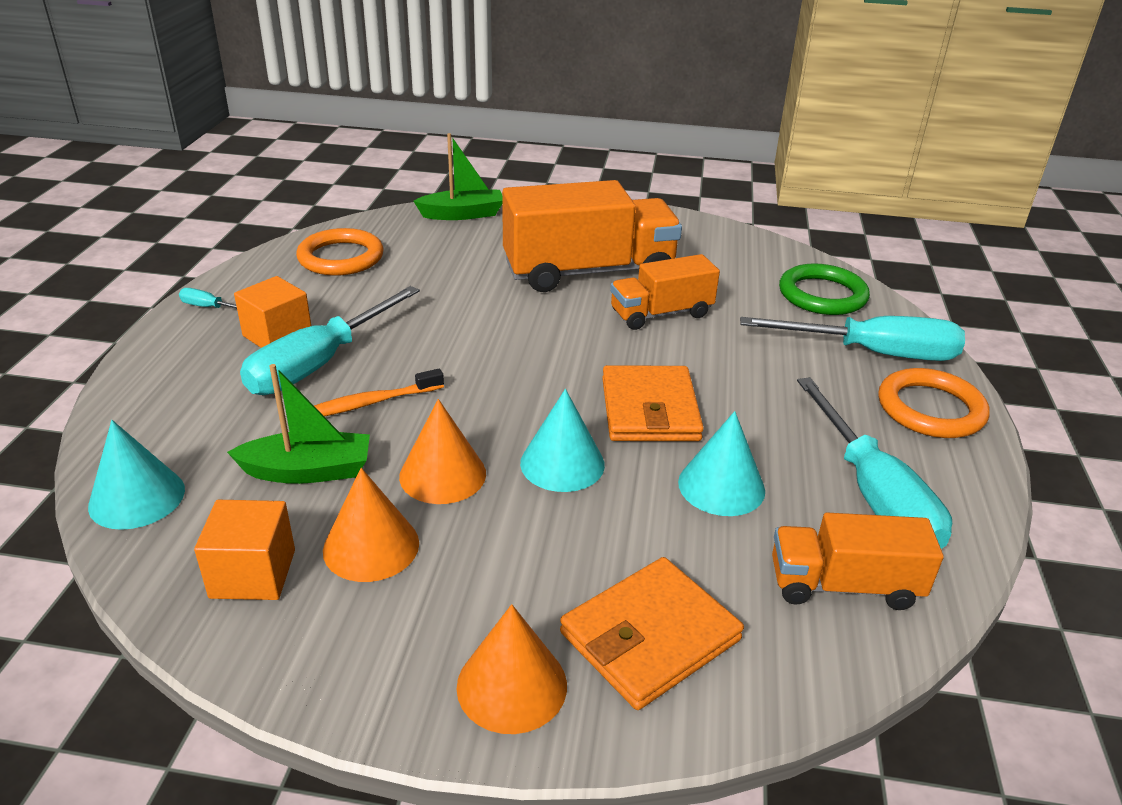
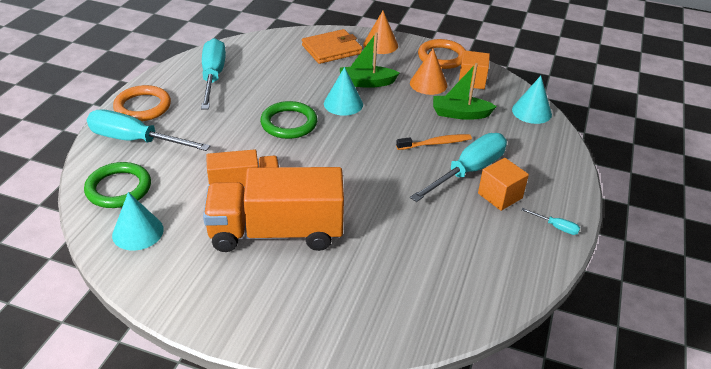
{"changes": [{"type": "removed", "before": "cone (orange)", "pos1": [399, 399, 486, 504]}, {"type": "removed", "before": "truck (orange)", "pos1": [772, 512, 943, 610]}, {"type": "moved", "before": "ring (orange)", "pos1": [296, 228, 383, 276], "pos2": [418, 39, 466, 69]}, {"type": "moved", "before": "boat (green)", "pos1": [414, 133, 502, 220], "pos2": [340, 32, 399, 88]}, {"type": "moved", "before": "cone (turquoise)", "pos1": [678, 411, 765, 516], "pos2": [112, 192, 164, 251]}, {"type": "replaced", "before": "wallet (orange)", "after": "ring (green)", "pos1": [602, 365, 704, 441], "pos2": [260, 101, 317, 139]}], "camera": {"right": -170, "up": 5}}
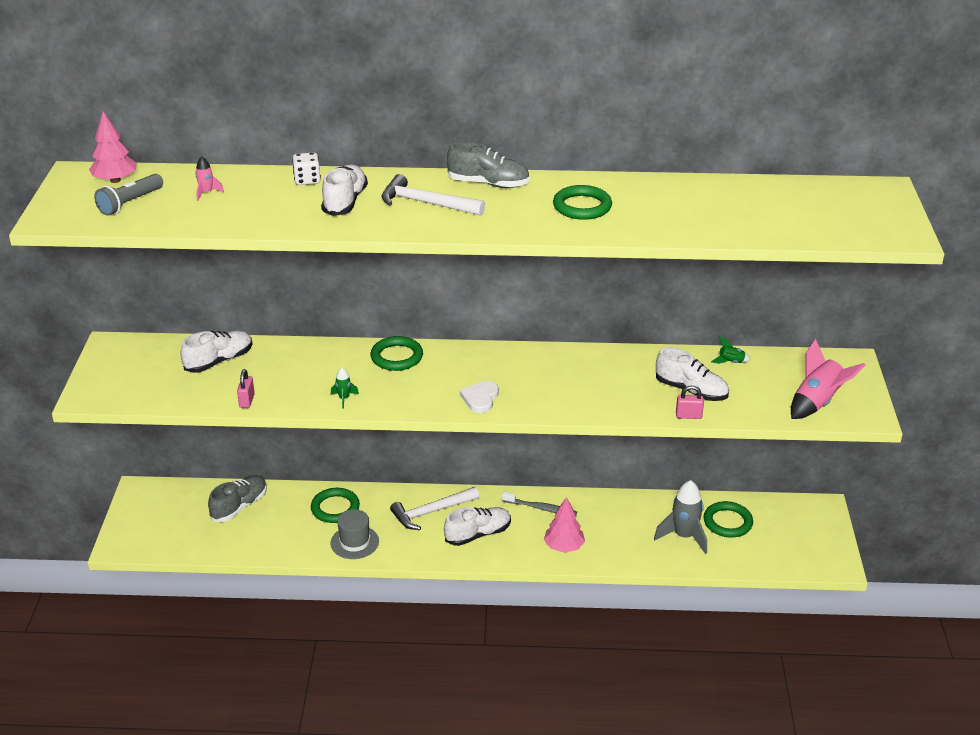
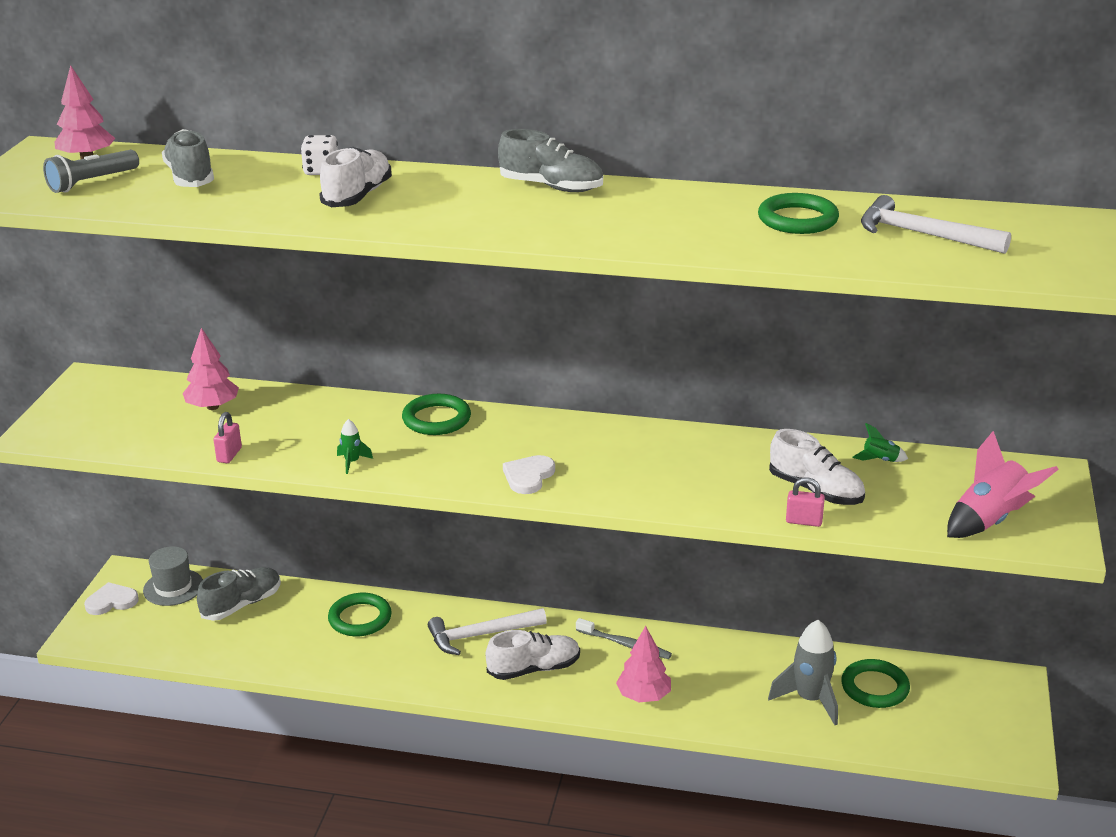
{"changes": [{"type": "added", "after": "heart (white)", "pos2": [84, 582, 139, 615]}, {"type": "moved", "before": "hat (grey)", "pos1": [331, 509, 379, 559], "pos2": [143, 546, 203, 606]}, {"type": "moved", "before": "hammer (white)", "pos1": [382, 174, 485, 216], "pos2": [861, 195, 1011, 254]}, {"type": "moved", "before": "ring (green)", "pos1": [553, 185, 612, 220], "pos2": [758, 193, 839, 234]}, {"type": "replaced", "before": "shoe (white)", "after": "tree (pink)", "pos1": [180, 330, 253, 373], "pos2": [183, 328, 239, 410]}, {"type": "replaced", "before": "rocket (pink)", "after": "shoe (grey)", "pos1": [195, 157, 224, 201], "pos2": [162, 129, 214, 187]}], "camera": {"right": 10, "up": -5}}
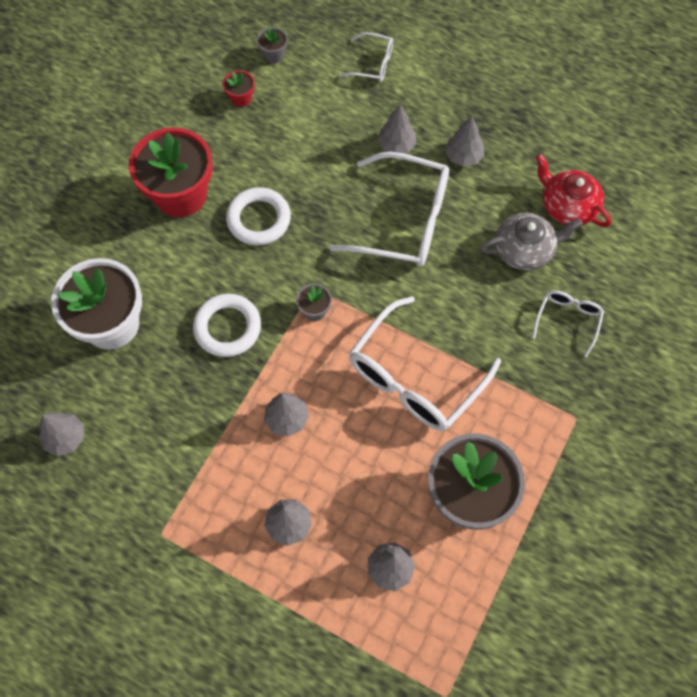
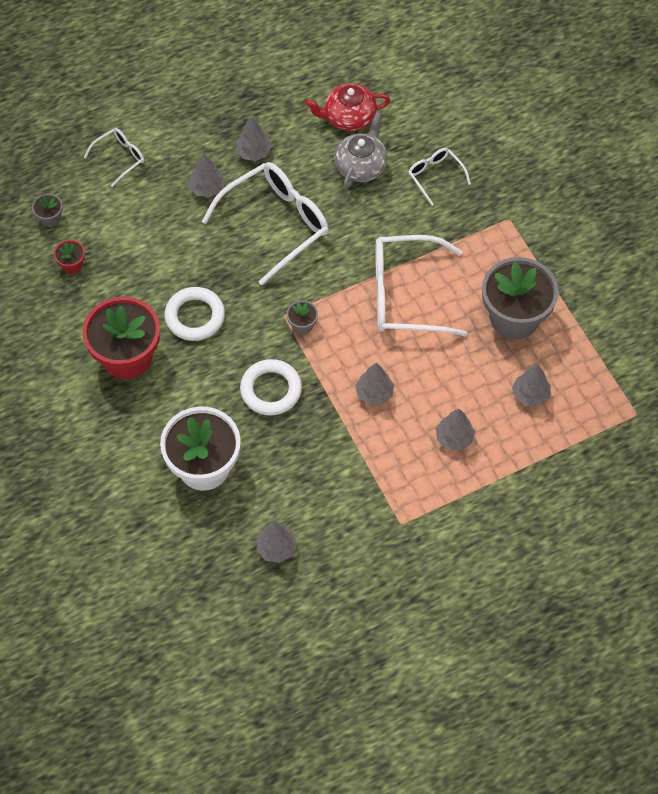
{"changes": [{"type": "turned", "before": "glasses (white)", "pos1": [349, 296, 501, 431], "pos2": [375, 235, 467, 336], "turn": 105}], "camera": {"right": -55, "up": -5}}
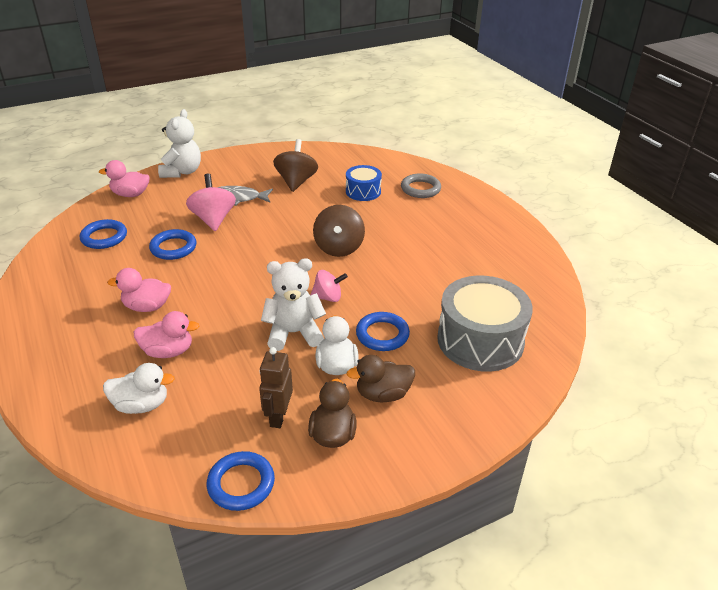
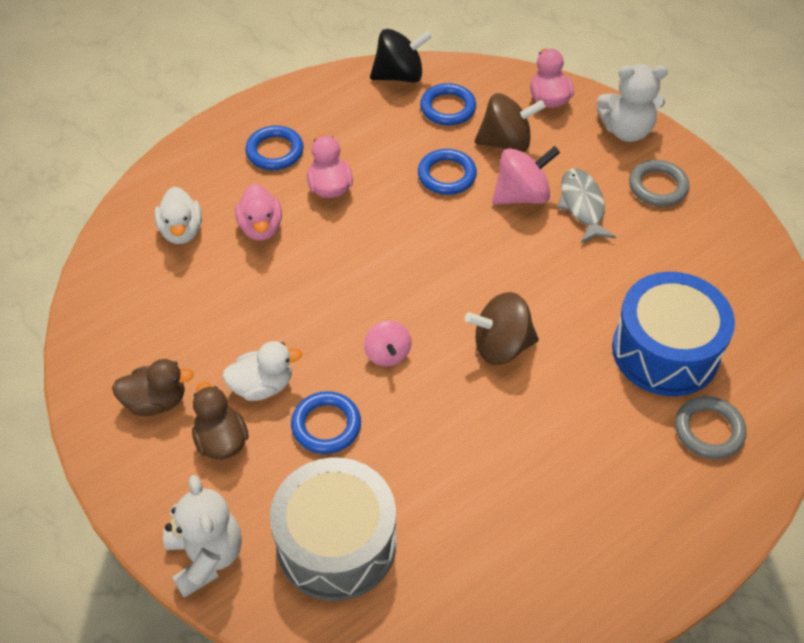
{"changes": [{"type": "removed", "before": "robot (brown)", "pos1": [259, 347, 293, 428]}, {"type": "added", "after": "spinning top (black)", "pos2": [370, 29, 433, 83]}, {"type": "added", "after": "ring (grey)", "pos2": [629, 160, 689, 207]}, {"type": "moved", "before": "ring (blue)", "pos1": [207, 451, 275, 511], "pos2": [245, 126, 304, 170]}, {"type": "moved", "before": "teddy bear (white)", "pos1": [261, 258, 326, 351], "pos2": [163, 475, 242, 598]}, {"type": "moved", "before": "spinning top (brown)", "pos1": [273, 139, 318, 192], "pos2": [475, 93, 545, 152]}, {"type": "resized", "before": "drum (blue)", "pos1": [346, 165, 382, 201], "pos2": [612, 272, 735, 396], "scale": 1.84}], "camera": {"right": 80, "up": 15}}
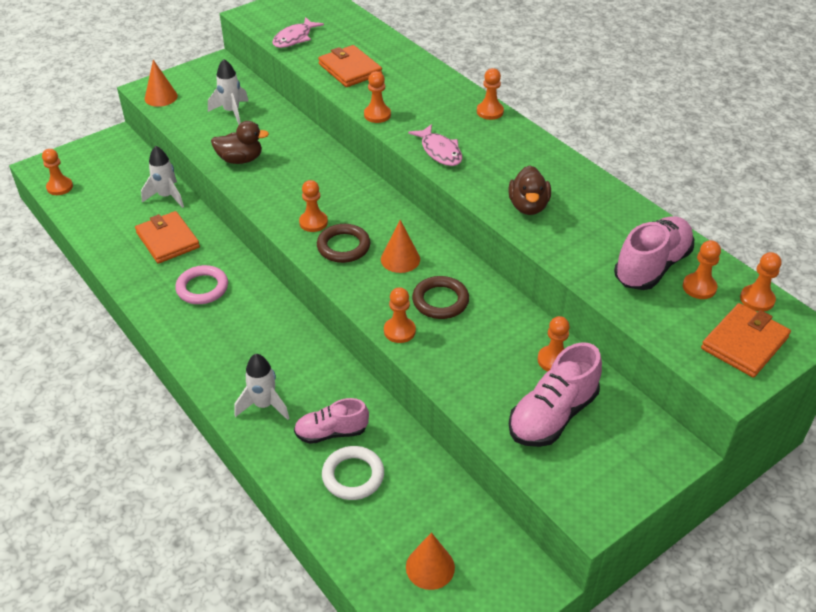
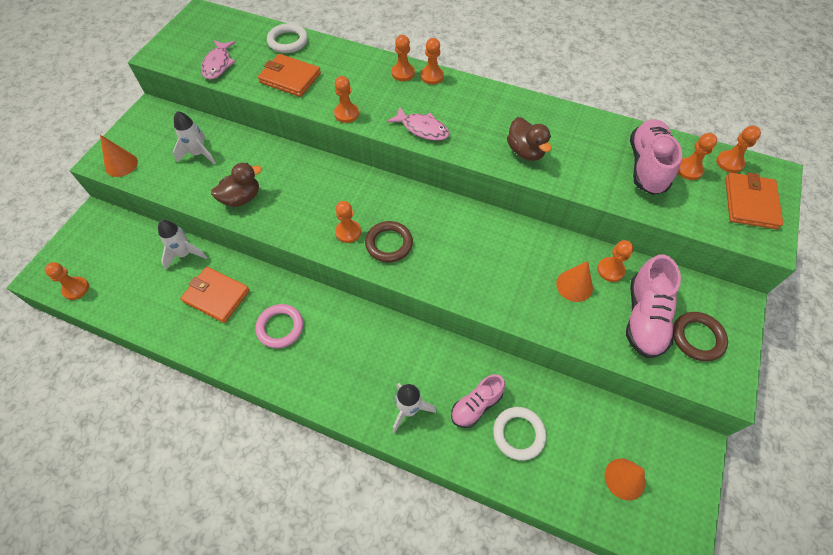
{"changes": [{"type": "added", "after": "ring (white)", "pos2": [267, 23, 308, 53]}, {"type": "moved", "before": "cone (orange)", "pos1": [381, 220, 420, 273], "pos2": [556, 261, 593, 302]}, {"type": "moved", "before": "pawn (orange)", "pos1": [384, 287, 416, 343], "pos2": [392, 35, 415, 81]}, {"type": "moved", "before": "ring (brown)", "pos1": [412, 276, 469, 319], "pos2": [673, 312, 728, 361]}], "camera": {"right": -30, "up": 15}}
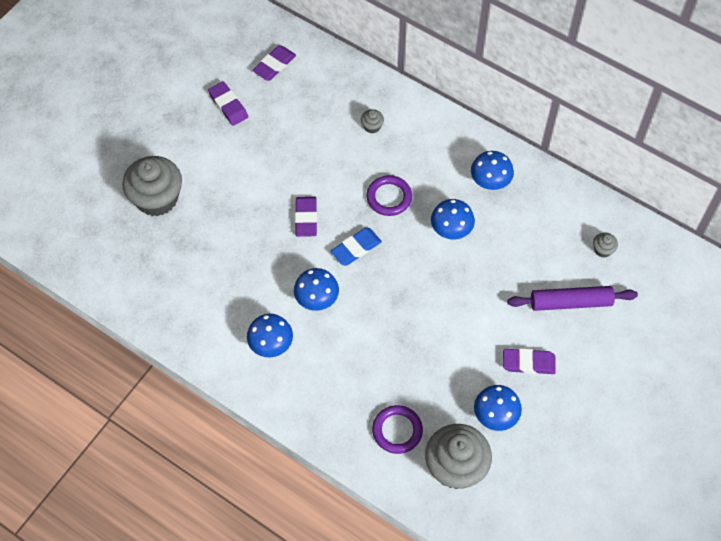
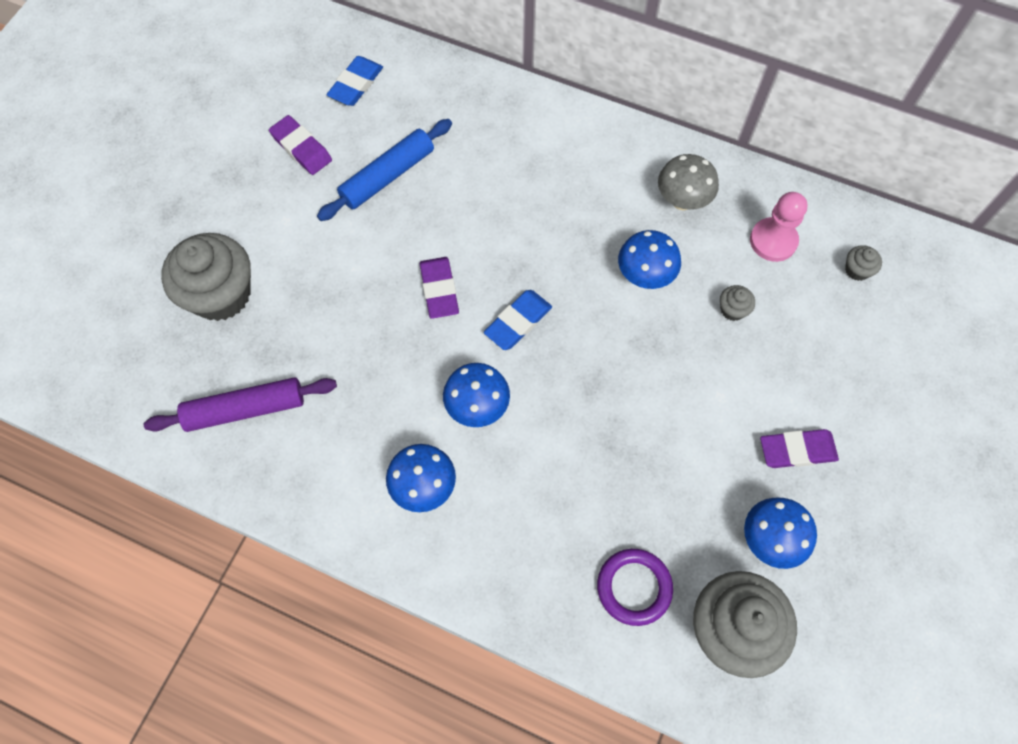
{"changes": [{"type": "removed", "before": "ring (purple)", "pos1": [366, 175, 412, 216]}, {"type": "added", "after": "rolling pin (blue)", "pos2": [317, 119, 452, 221]}, {"type": "added", "after": "pawn (pink)", "pos2": [750, 192, 807, 262]}, {"type": "moved", "before": "cupcake (grey)", "pos1": [361, 109, 384, 133], "pos2": [720, 285, 755, 321]}, {"type": "moved", "before": "rolling pin (purple)", "pos1": [507, 286, 638, 311], "pos2": [144, 378, 337, 432]}, {"type": "recoloured", "before": "eraser (purple)", "after": "eraser (blue)", "pos1": [252, 45, 296, 81], "pos2": [327, 56, 383, 106]}, {"type": "recoloured", "before": "mushroom (blue)", "after": "mushroom (grey)", "pos1": [471, 151, 514, 190], "pos2": [658, 154, 719, 210]}], "camera": {"right": -10, "up": 5}}
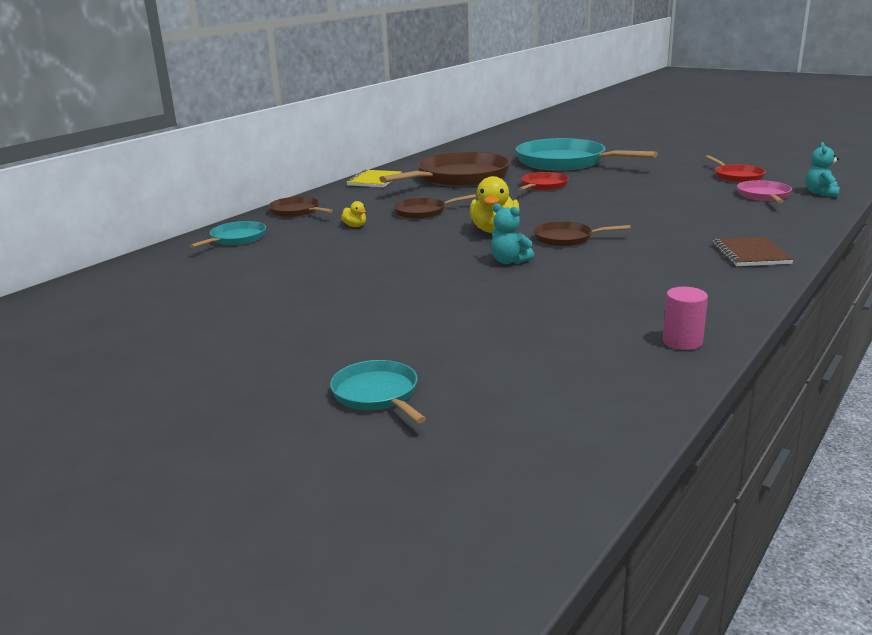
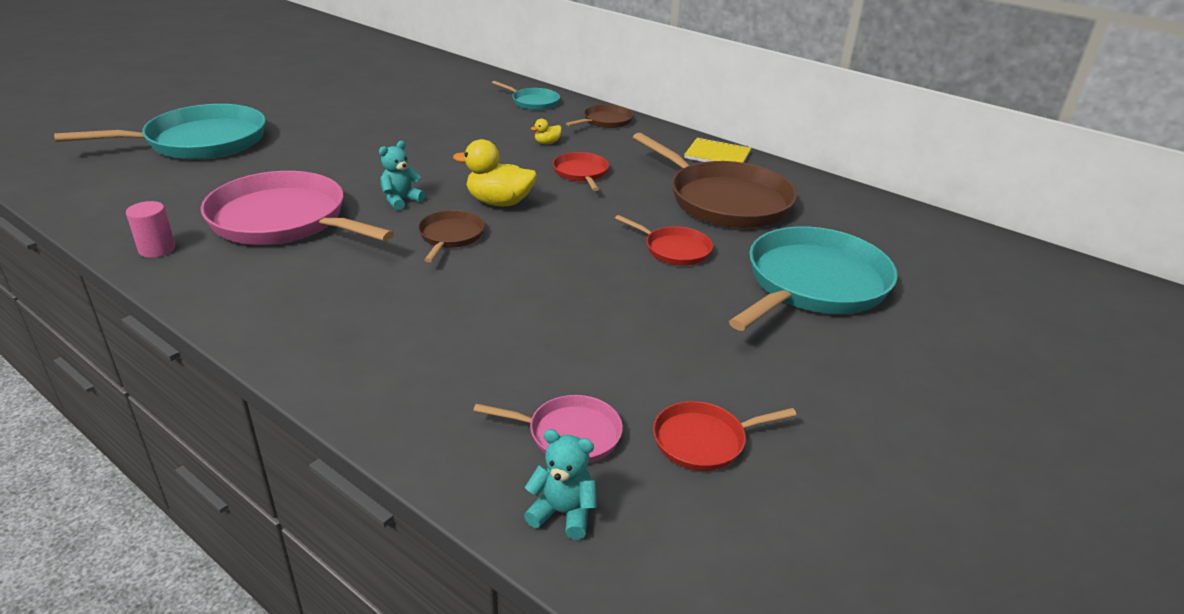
{"changes": [{"type": "removed", "before": "notebook (brown)", "pos1": [712, 236, 794, 266]}, {"type": "added", "after": "pan (pink)", "pos2": [201, 171, 394, 245]}, {"type": "recoloured", "before": "pan (brown)", "after": "pan (red)", "pos1": [394, 194, 476, 219], "pos2": [553, 152, 609, 191]}, {"type": "resized", "before": "pan (turquoise)", "pos1": [330, 360, 426, 423], "pos2": [54, 104, 266, 160], "scale": 2.06}], "camera": {"right": 90, "up": 10}}
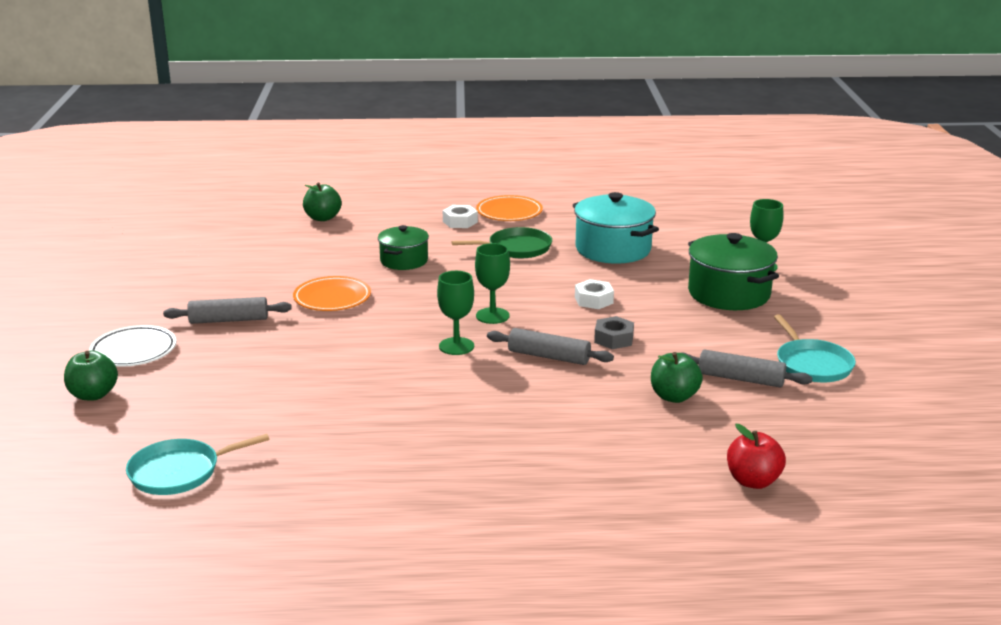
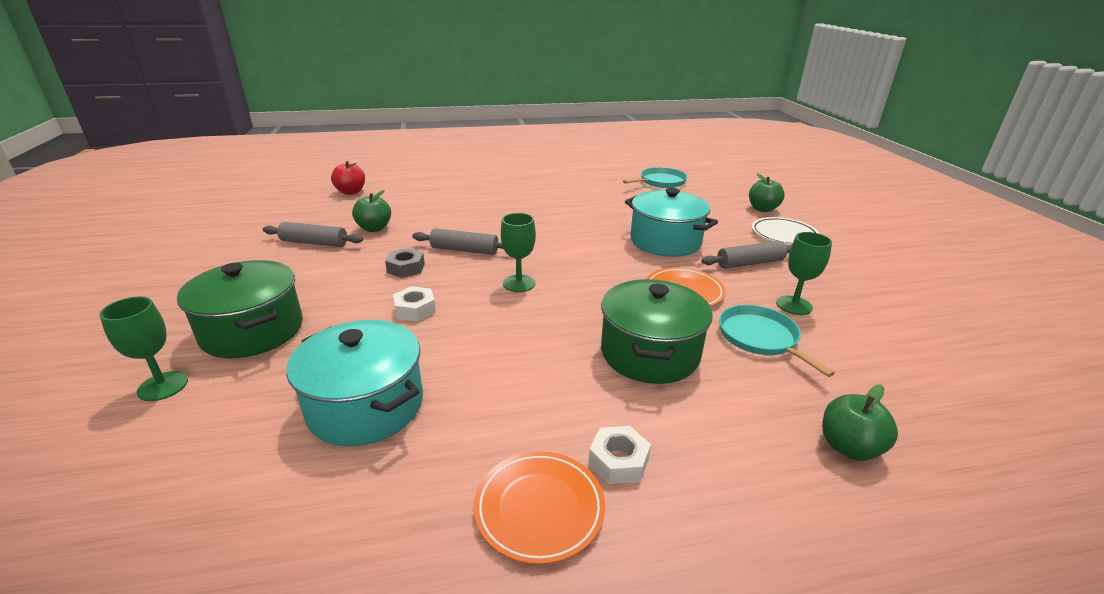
{"changes": [{"type": "removed", "before": "pan (green)", "pos1": [452, 227, 552, 258]}, {"type": "added", "after": "pot (turquoise)", "pos2": [625, 188, 718, 257]}, {"type": "moved", "before": "goblet (green)", "pos1": [437, 271, 474, 355], "pos2": [776, 232, 832, 315]}, {"type": "moved", "before": "pan (turquoise)", "pos1": [774, 314, 856, 382], "pos2": [719, 305, 835, 377]}, {"type": "resized", "before": "pot (green)", "pos1": [378, 225, 429, 270], "pos2": [601, 279, 713, 384], "scale": 1.62}], "camera": {"right": 170, "up": 5}}
